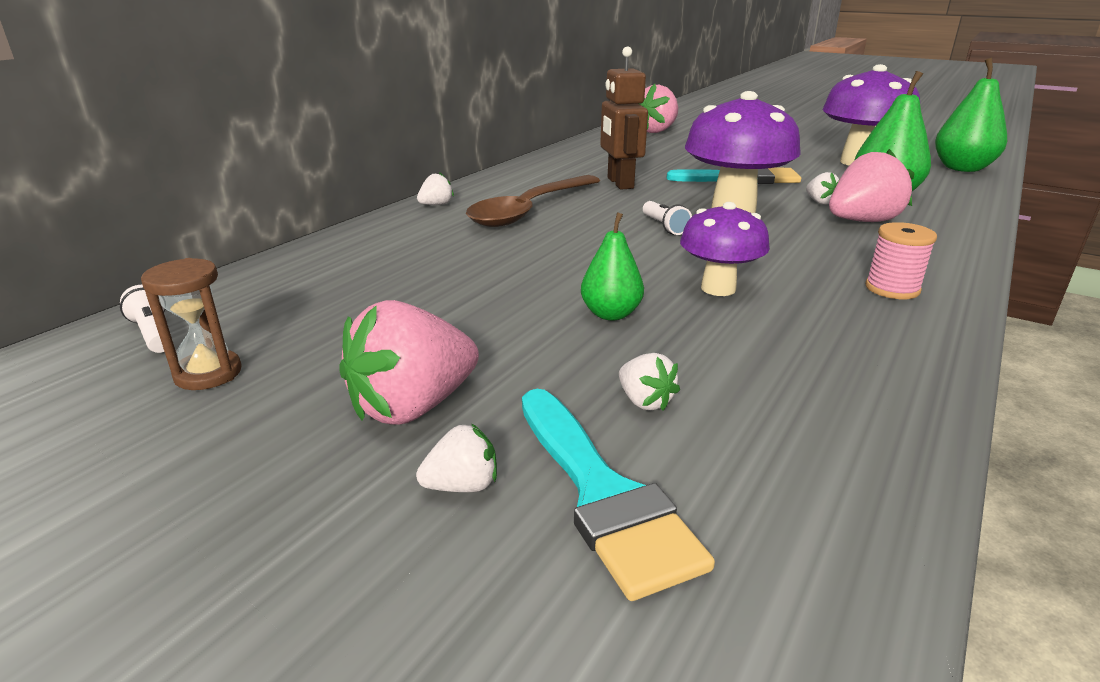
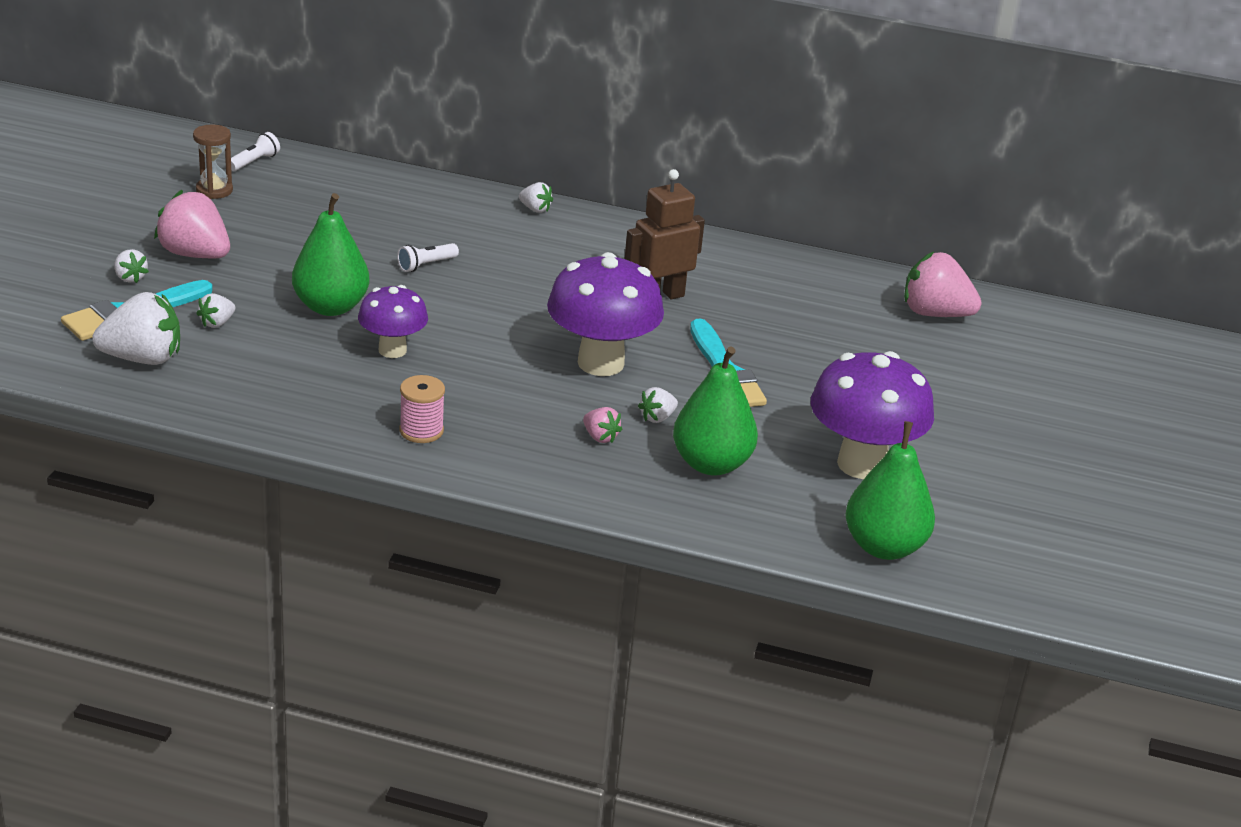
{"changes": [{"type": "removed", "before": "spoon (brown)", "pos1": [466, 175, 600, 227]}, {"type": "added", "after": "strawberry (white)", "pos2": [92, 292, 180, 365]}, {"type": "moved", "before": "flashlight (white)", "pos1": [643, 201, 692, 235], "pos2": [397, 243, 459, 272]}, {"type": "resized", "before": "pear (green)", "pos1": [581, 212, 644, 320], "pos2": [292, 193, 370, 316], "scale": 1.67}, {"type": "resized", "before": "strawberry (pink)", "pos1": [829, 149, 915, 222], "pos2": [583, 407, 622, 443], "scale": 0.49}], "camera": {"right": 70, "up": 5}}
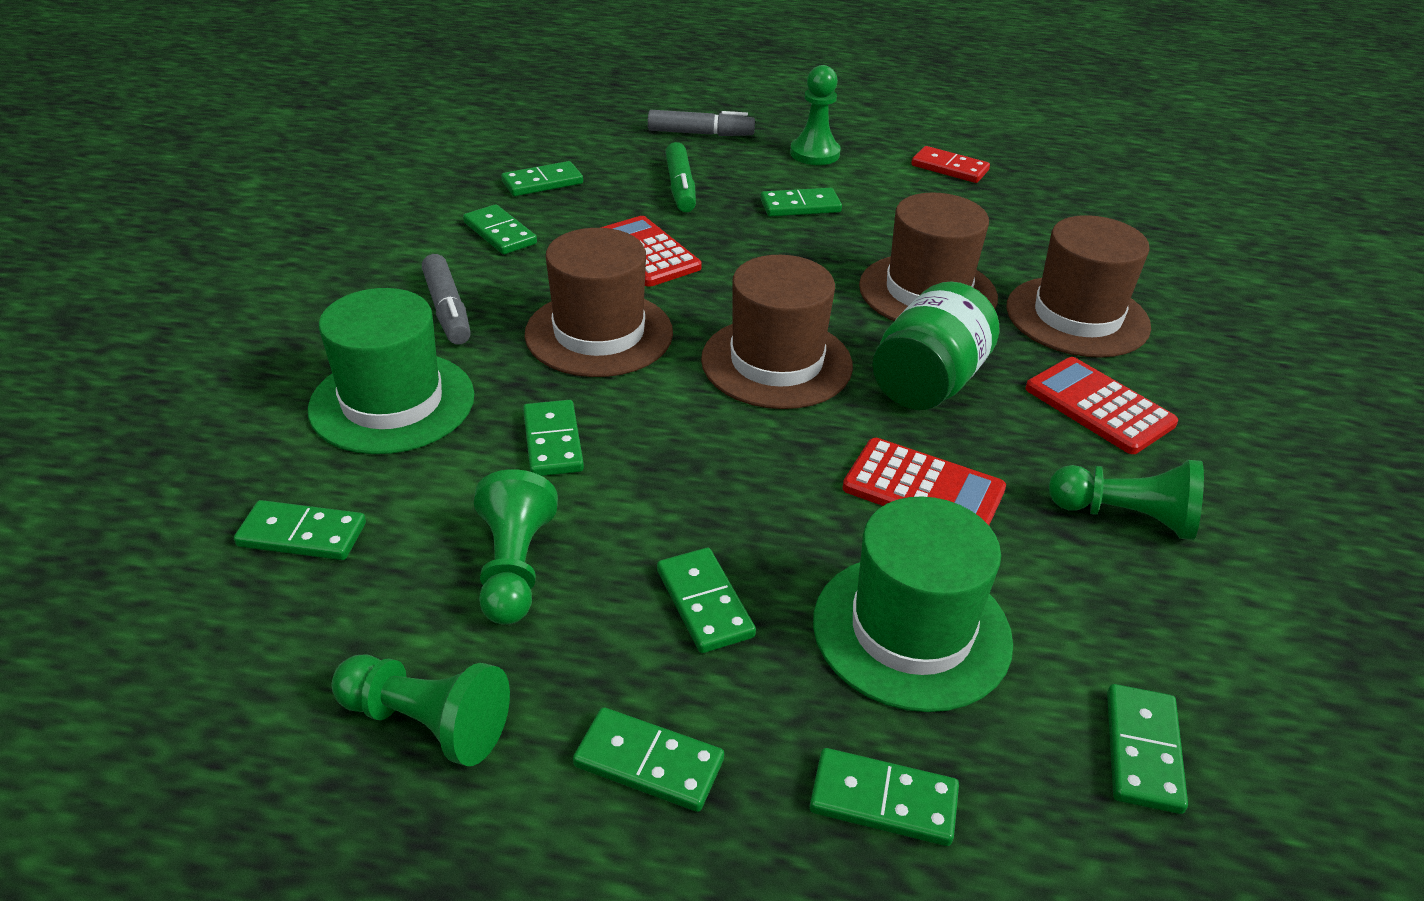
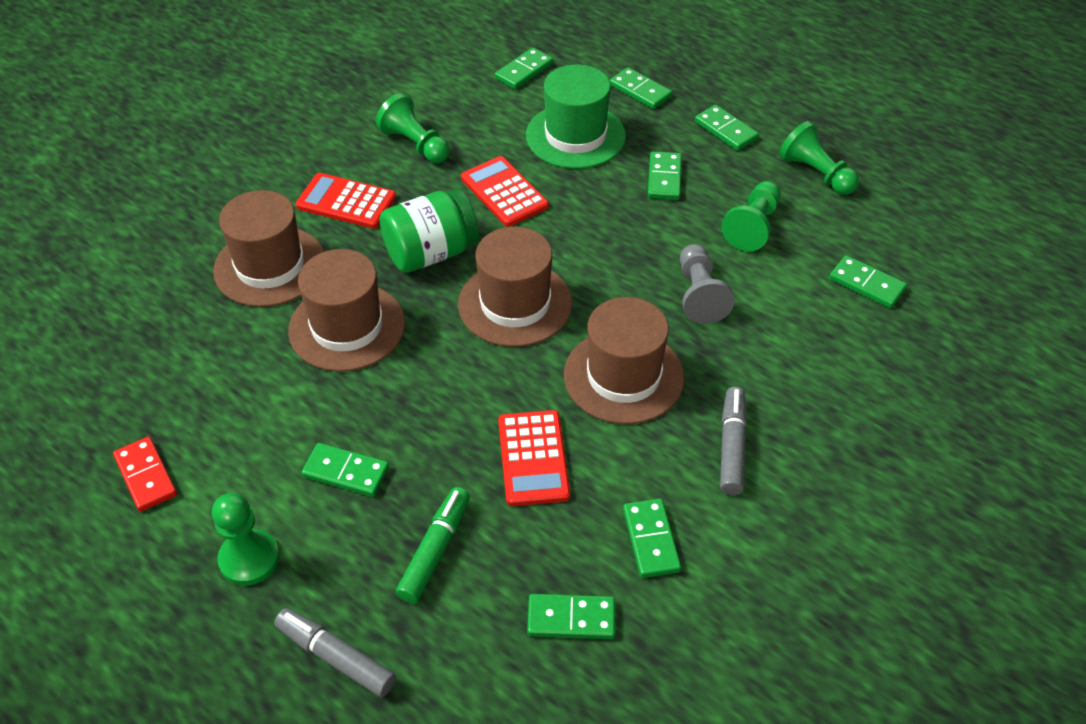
{"changes": [{"type": "removed", "before": "hat (green)", "pos1": [308, 288, 474, 454]}, {"type": "replaced", "before": "domino (green)", "after": "pawn (grey)", "pos1": [523, 400, 584, 476], "pos2": [680, 244, 735, 324]}, {"type": "turned", "before": "calculator (red)", "pos1": [1025, 357, 1178, 454], "pos2": [296, 173, 396, 229], "turn": 120}], "camera": {"right": -150, "up": 10}}
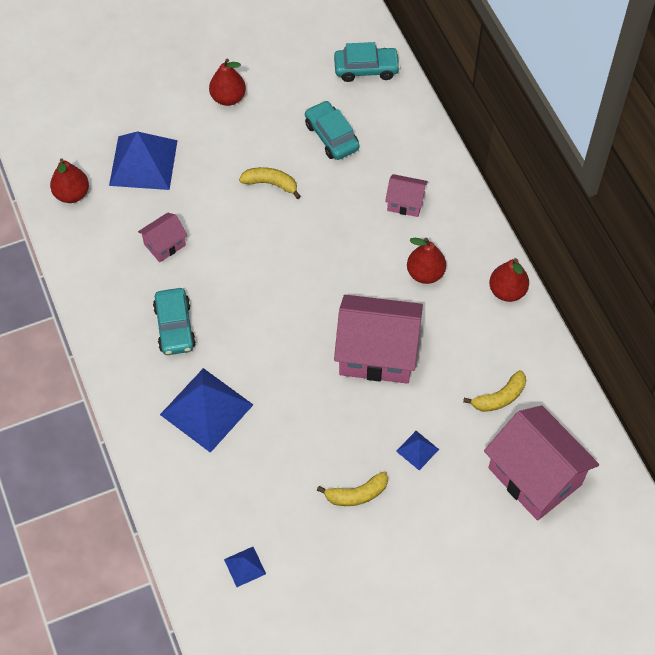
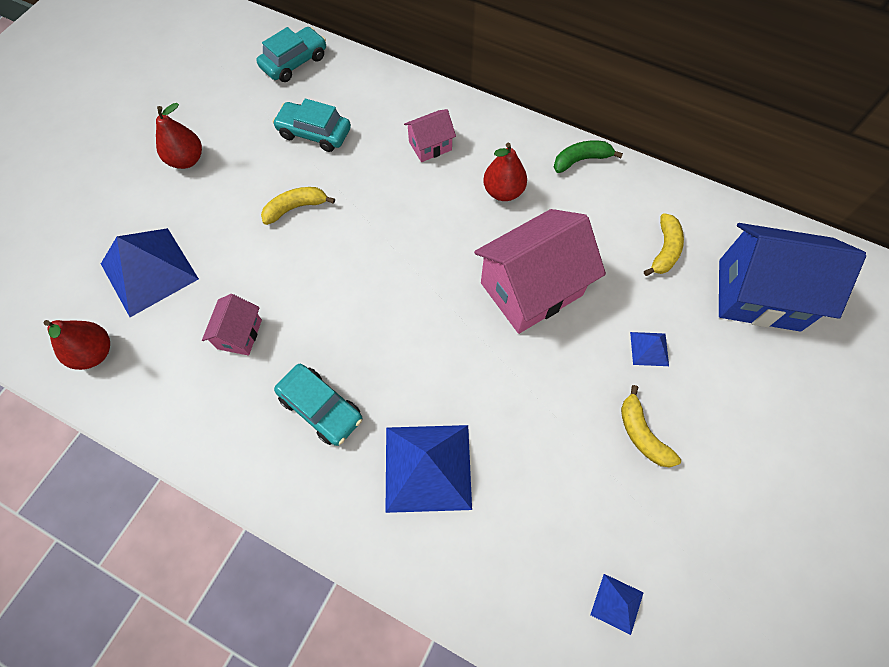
{"changes": [{"type": "replaced", "before": "pear (red)", "after": "banana (green)", "pos1": [489, 258, 529, 302], "pos2": [554, 141, 623, 173]}, {"type": "recoloured", "before": "house (pink)", "after": "house (blue)", "pos1": [484, 405, 599, 521], "pos2": [719, 223, 866, 332]}, {"type": "turned", "before": "banana (yellow)", "pos1": [317, 472, 388, 506], "pos2": [621, 385, 681, 468], "turn": 120}], "camera": {"right": -40, "up": 5}}
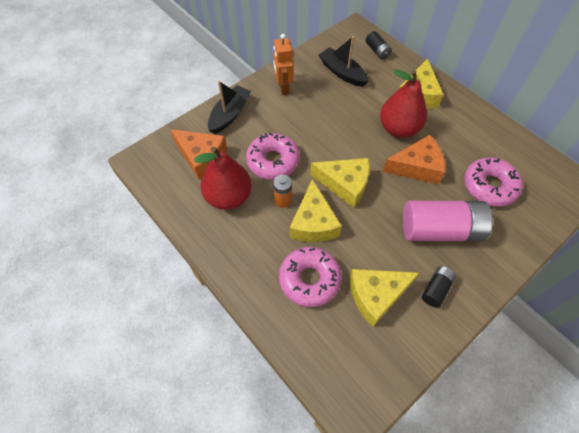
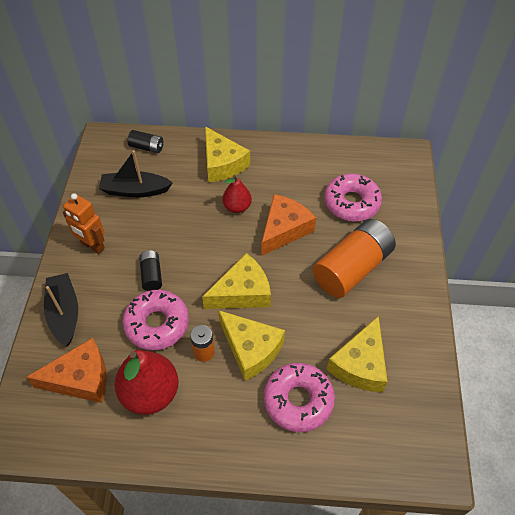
{"changes": [{"type": "moved", "before": "battery (black)", "pos1": [422, 266, 456, 308], "pos2": [139, 250, 162, 291]}, {"type": "recoloured", "before": "battery (pink)", "after": "battery (orange)", "pos1": [403, 201, 493, 241], "pos2": [313, 219, 396, 298]}, {"type": "resized", "before": "pear (red)", "pos1": [380, 69, 427, 138], "pos2": [222, 175, 252, 213], "scale": 0.58}], "camera": {"right": -45, "up": -5}}
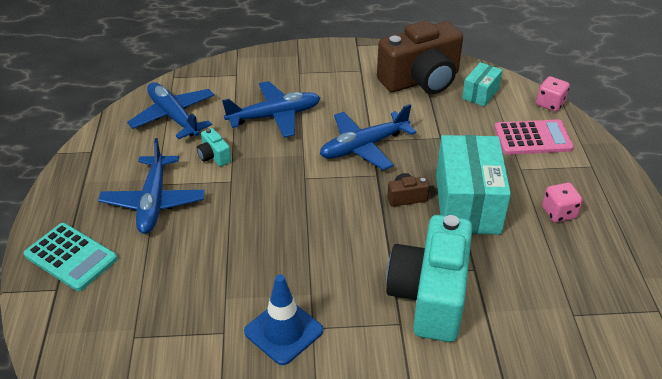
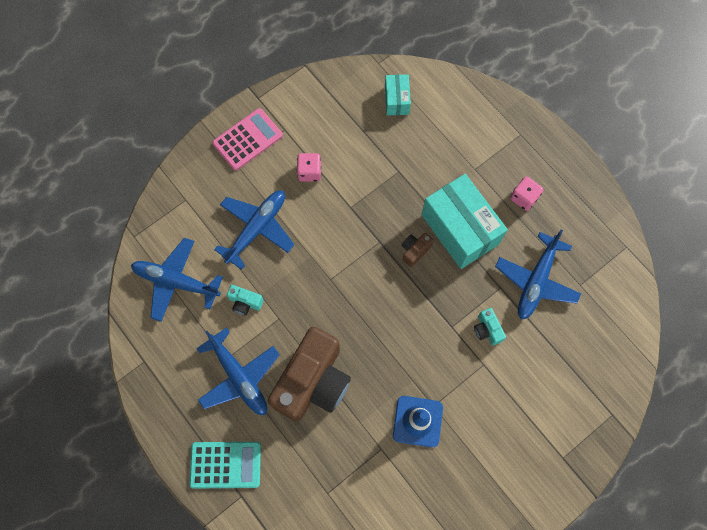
{"changes": [{"type": "moved", "before": "plane (blue)", "pos1": [320, 104, 417, 170], "pos2": [495, 230, 581, 320]}, {"type": "moved", "before": "camera (brown)", "pos1": [377, 20, 463, 94], "pos2": [268, 327, 351, 422]}, {"type": "moved", "before": "calculator (pink)", "pos1": [494, 119, 574, 155], "pos2": [212, 108, 283, 171]}, {"type": "moved", "before": "dice (pink)", "pos1": [536, 76, 570, 112], "pos2": [297, 153, 321, 182]}, {"type": "resized", "before": "camera (turquoise)", "pos1": [386, 215, 472, 342], "pos2": [474, 308, 506, 346], "scale": 0.4}], "camera": {"right": -35, "up": 30}}
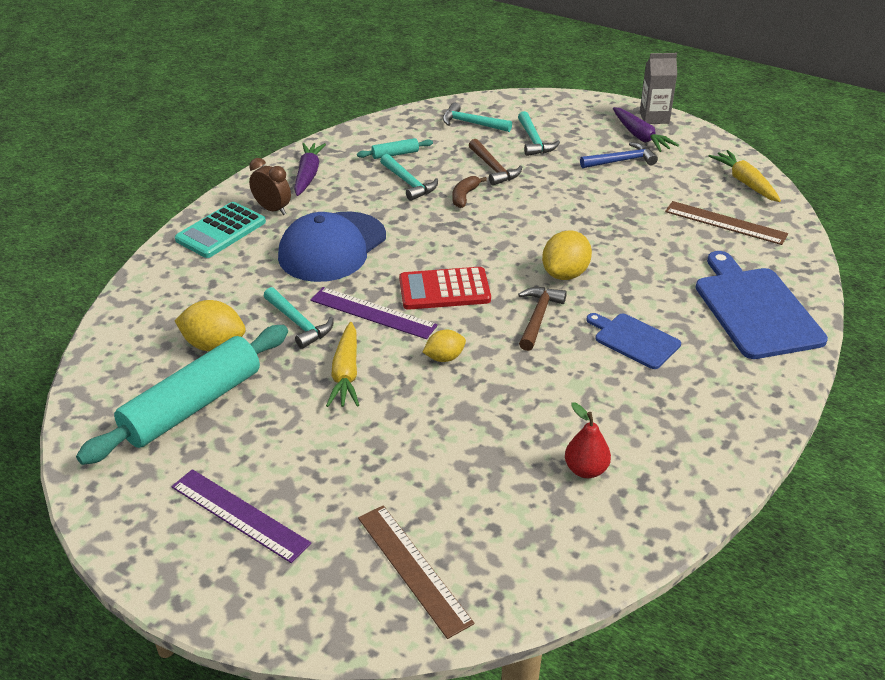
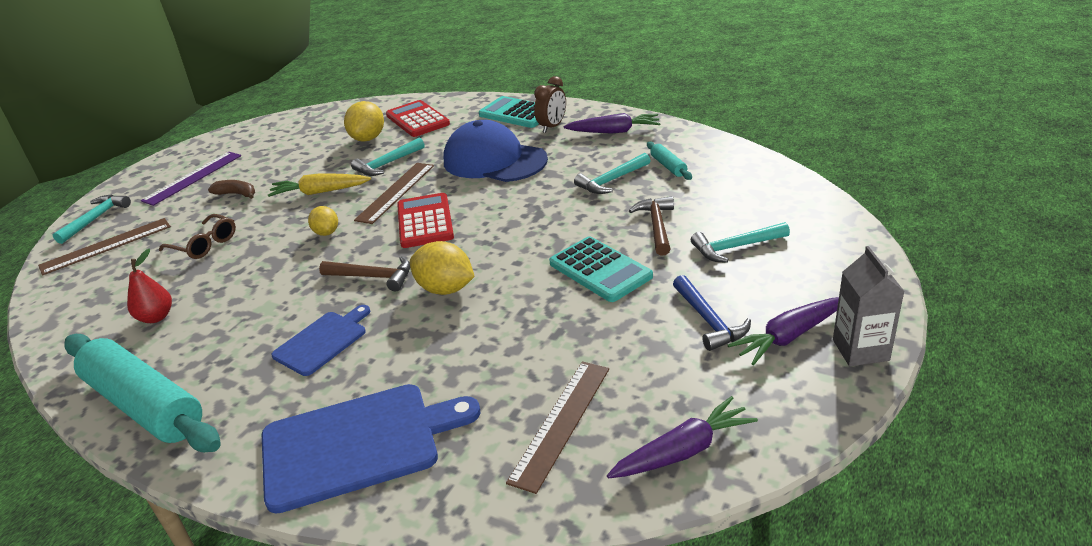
{"changes": [{"type": "added", "after": "glasses (brown)", "pos2": [159, 214, 236, 259]}, {"type": "added", "after": "calculator (red)", "pos2": [386, 100, 450, 137]}, {"type": "added", "after": "calculator (turquoise)", "pos2": [549, 236, 653, 302]}, {"type": "moved", "before": "rolling pin (turquoise)", "pos1": [76, 325, 288, 465], "pos2": [65, 334, 221, 452]}, {"type": "moved", "before": "hammer (turquoise)", "pos1": [442, 103, 512, 132], "pos2": [53, 195, 131, 244]}, {"type": "moved", "before": "banana (brown)", "pos1": [452, 176, 487, 208], "pos2": [208, 180, 255, 199]}, {"type": "recoloured", "before": "ruler (purple)", "after": "ruler (brown)", "pos1": [310, 287, 438, 339], "pos2": [354, 163, 434, 224]}, {"type": "recoloured", "before": "carrot (yellow)", "after": "carrot (purple)", "pos1": [709, 150, 781, 202], "pos2": [607, 396, 758, 478]}, {"type": "turned", "before": "hammer (brown)", "pos1": [469, 139, 522, 186], "pos2": [629, 196, 674, 256], "turn": 120}], "camera": {"right": 90, "up": -5}}
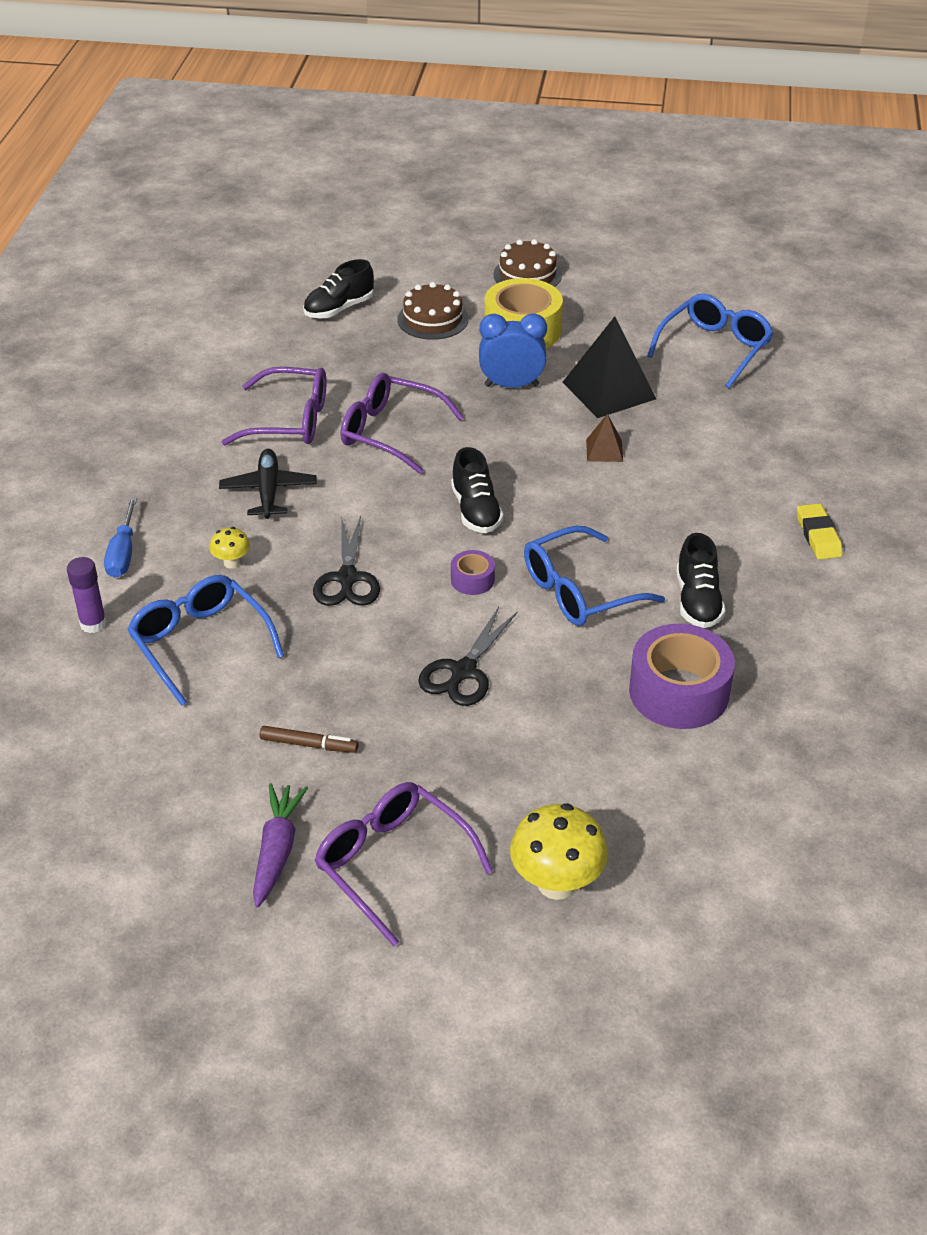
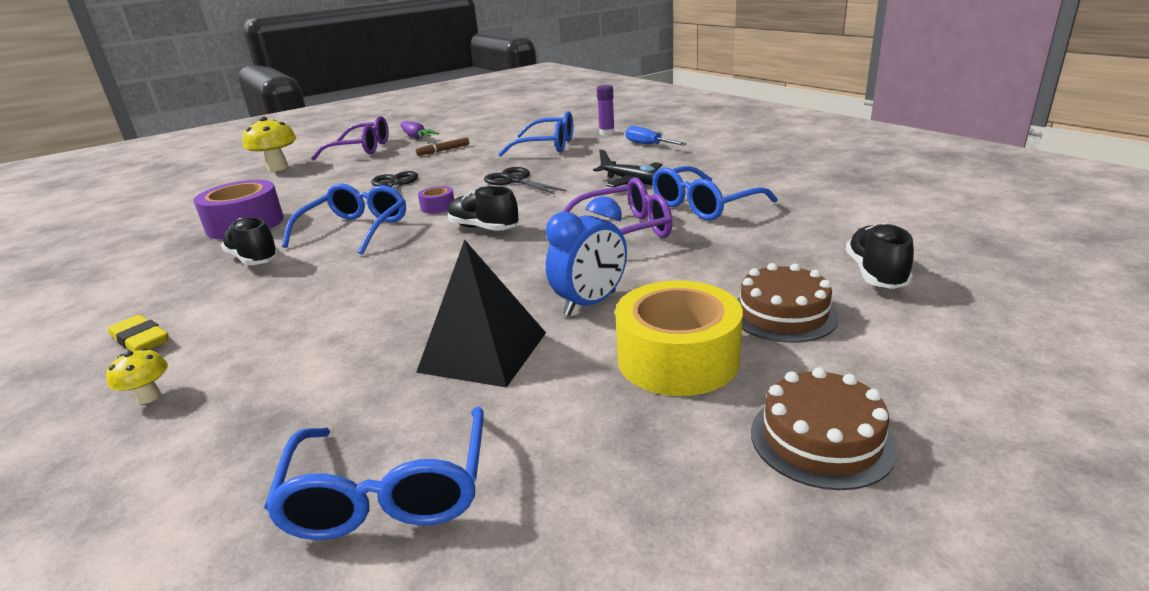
{"changes": [{"type": "removed", "before": "pyramid (brown)", "pos1": [586, 414, 623, 462]}, {"type": "moved", "before": "mushroom (yellow)", "pos1": [209, 527, 250, 569], "pos2": [106, 348, 168, 404]}, {"type": "recoloured", "before": "glasses (purple)", "after": "glasses (blue)", "pos1": [222, 367, 327, 445], "pos2": [652, 166, 778, 220]}], "camera": {"right": 140, "up": -15}}
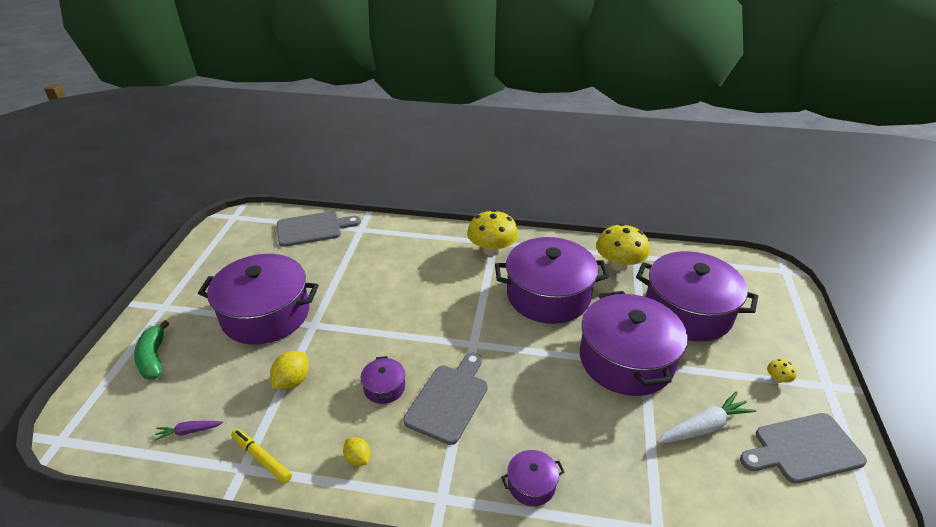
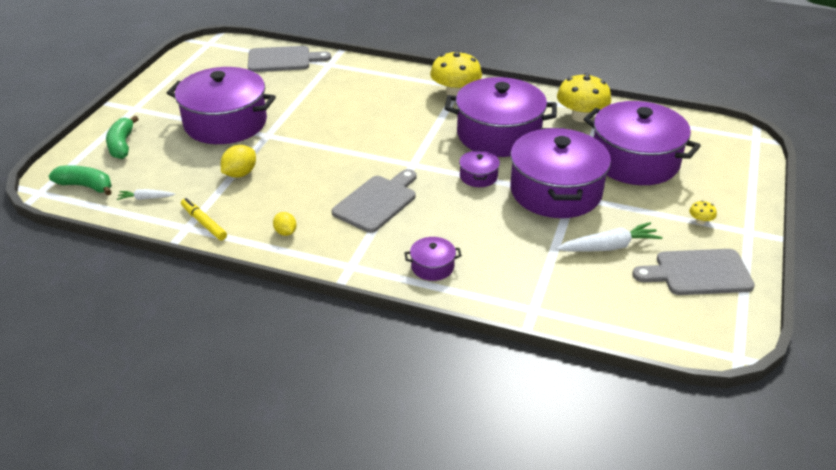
{"changes": [{"type": "added", "after": "banana (green)", "pos2": [49, 165, 112, 196]}, {"type": "moved", "before": "pot (purple)", "pos1": [360, 356, 405, 404], "pos2": [459, 150, 500, 187]}, {"type": "recoloured", "before": "carrot (purple)", "after": "carrot (white)", "pos1": [154, 421, 223, 441], "pos2": [117, 189, 175, 200]}], "camera": {"right": 10, "up": 0}}
